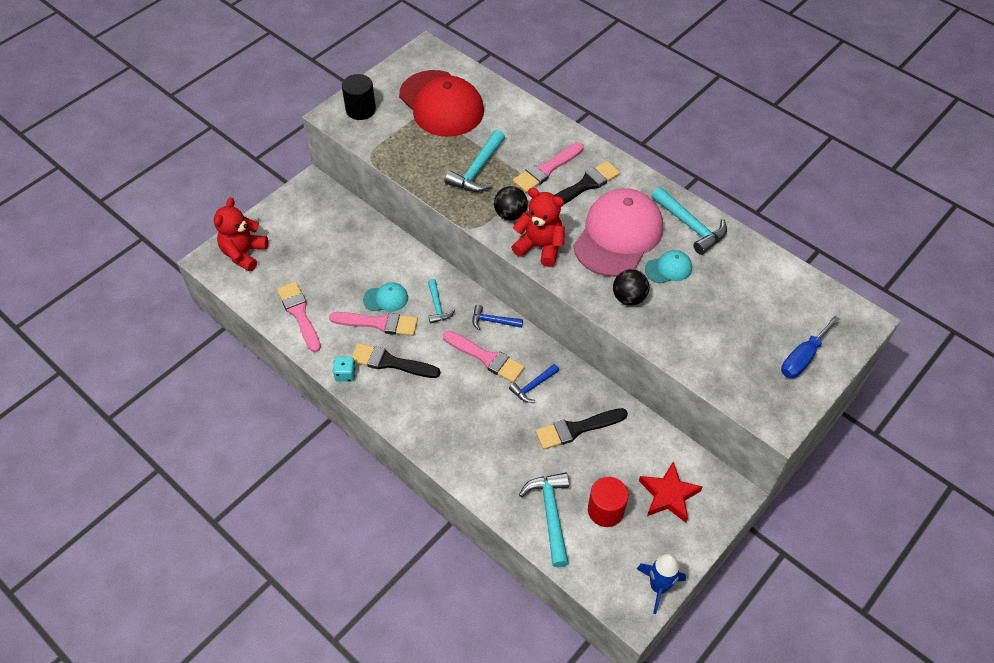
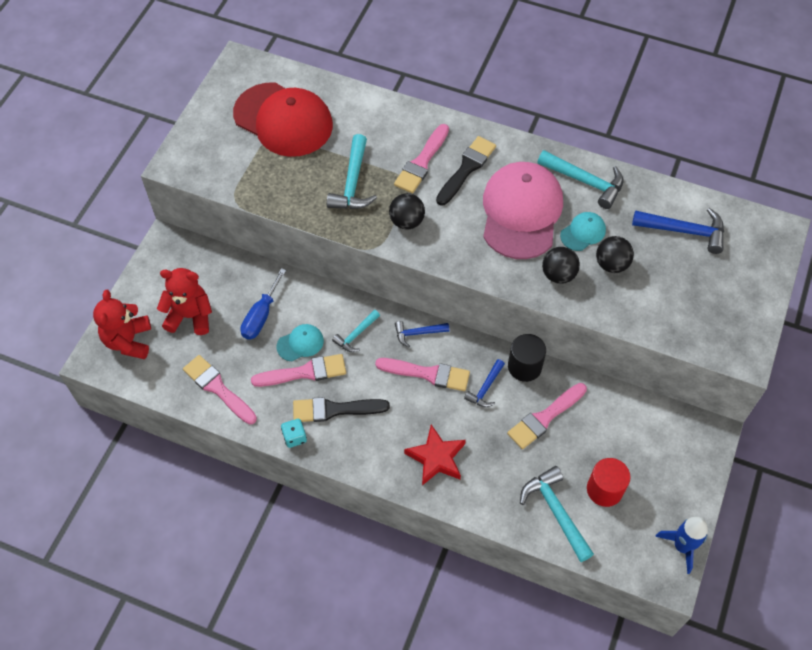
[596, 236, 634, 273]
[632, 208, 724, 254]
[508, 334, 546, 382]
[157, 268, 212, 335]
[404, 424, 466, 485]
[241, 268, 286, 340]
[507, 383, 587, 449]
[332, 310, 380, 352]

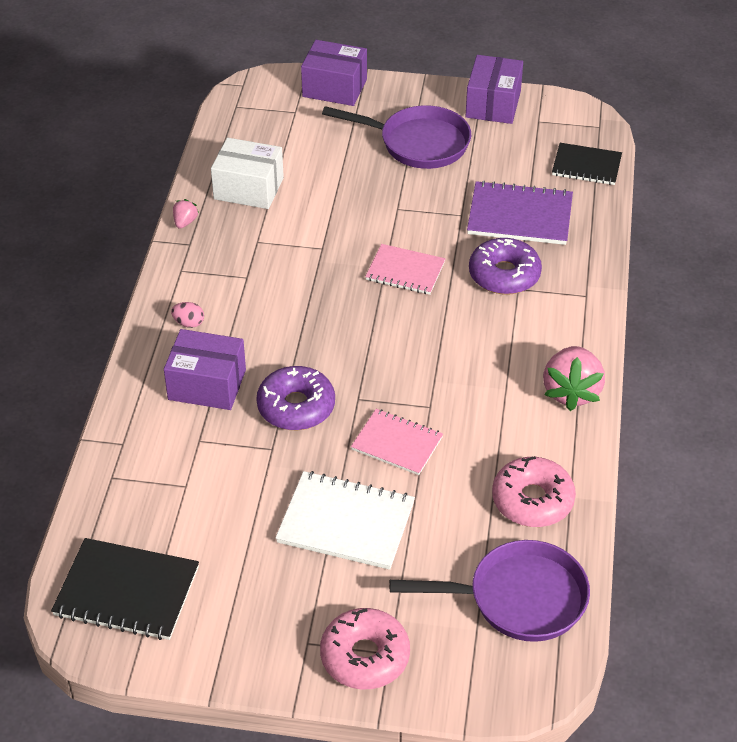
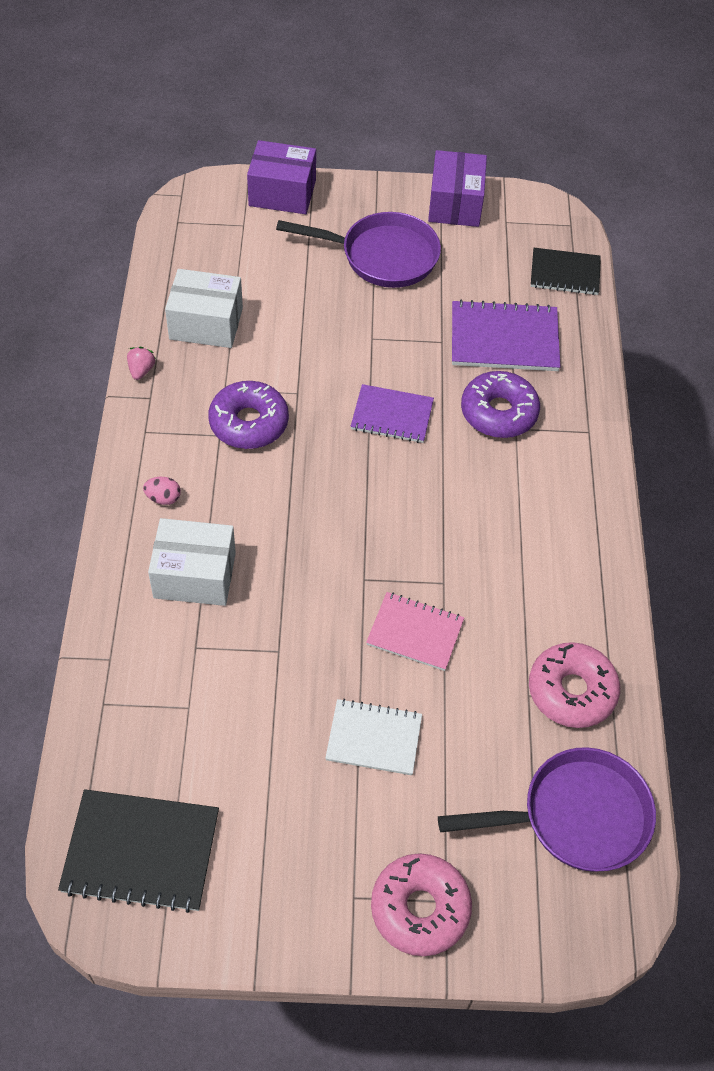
[543, 346, 605, 411] (first image)
[208, 381, 289, 449]
[148, 518, 236, 606]
[351, 384, 434, 443]
[325, 699, 422, 775]

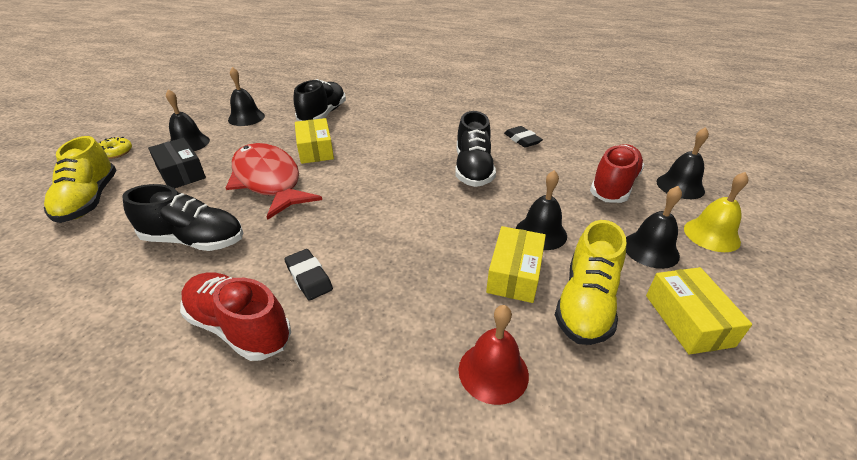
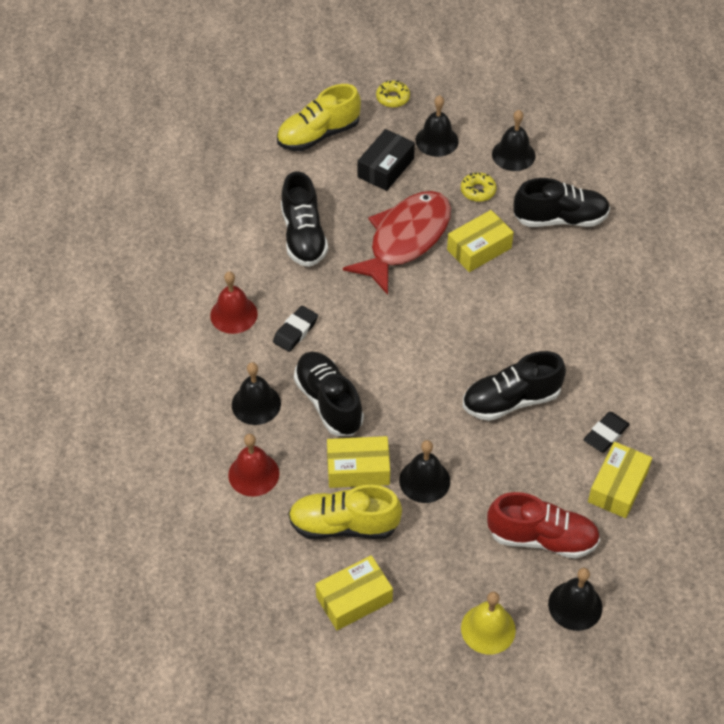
[294, 351, 364, 436]
[461, 172, 496, 202]
[588, 442, 652, 518]
[232, 362, 281, 425]
[210, 271, 258, 334]

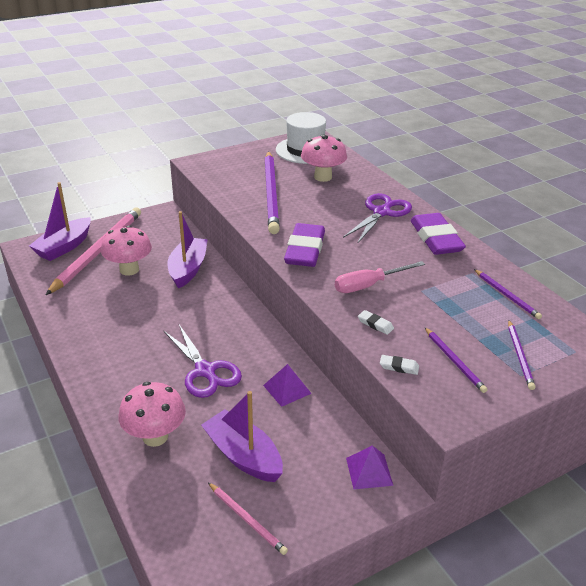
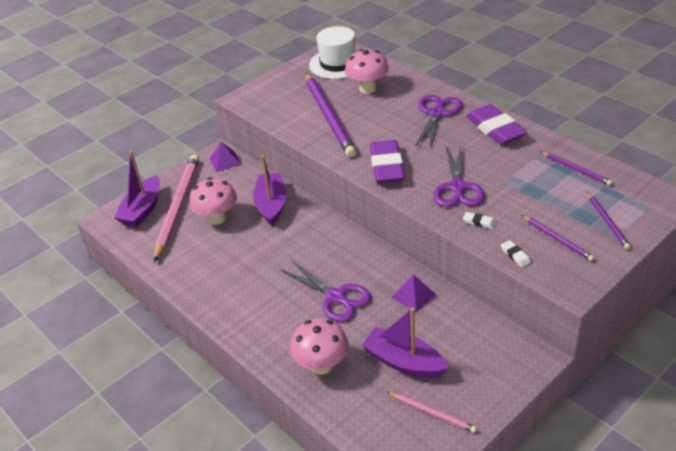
[210, 142, 241, 172]
[433, 146, 485, 207]
[501, 240, 531, 267]

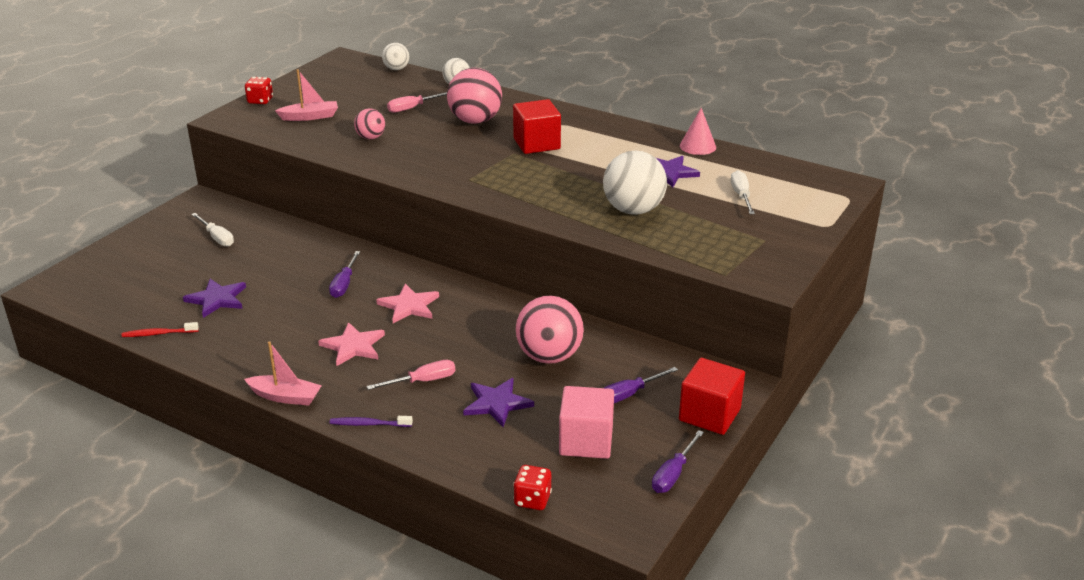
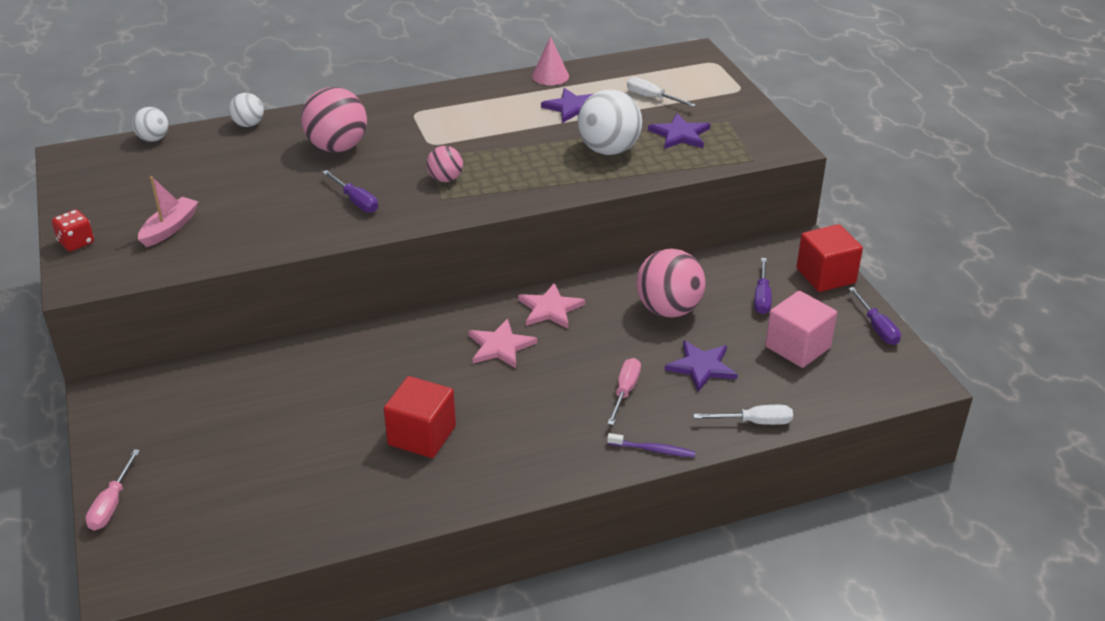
[121, 322, 199, 337] (first image)
[244, 342, 322, 406] (first image)
[513, 465, 552, 510] (first image)
[648, 113, 710, 149]
[693, 405, 793, 425]
[518, 283, 585, 328]
[322, 170, 378, 213]
[427, 146, 463, 182]
[85, 449, 140, 530]
[384, 376, 456, 458]
[607, 433, 695, 457]

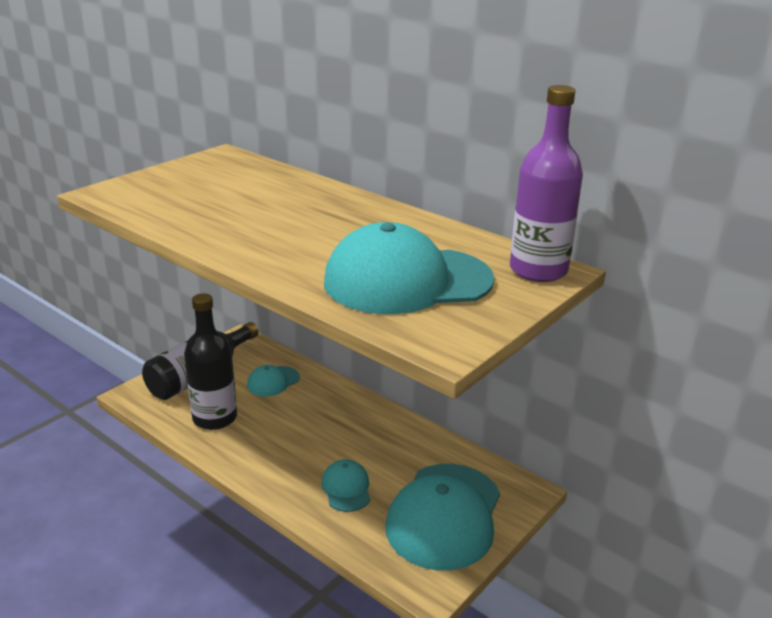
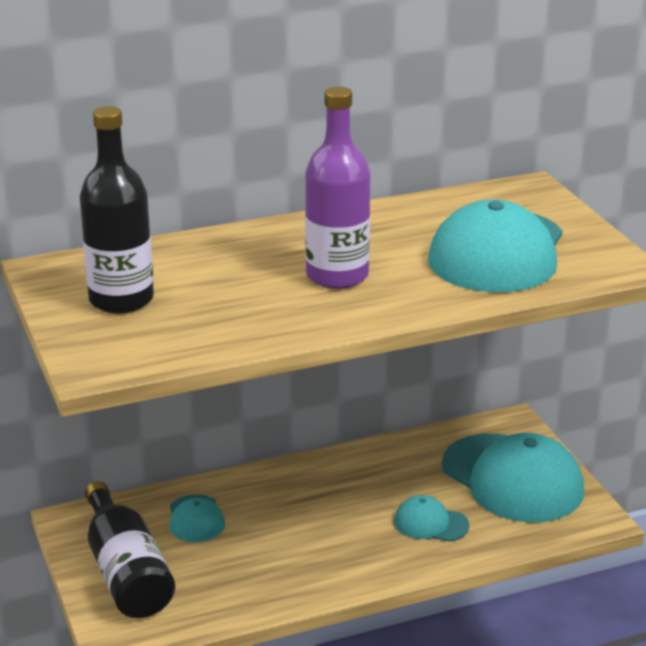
[80, 106, 154, 313]
[305, 87, 371, 289]

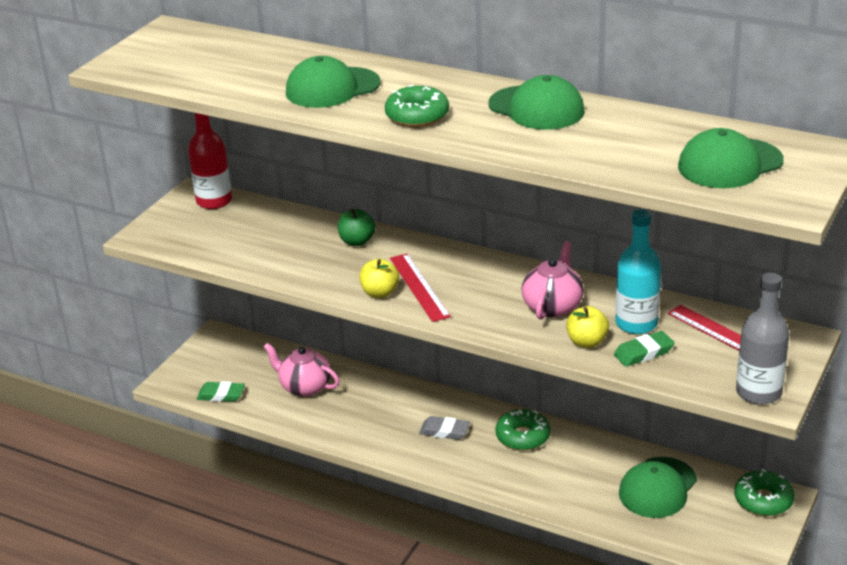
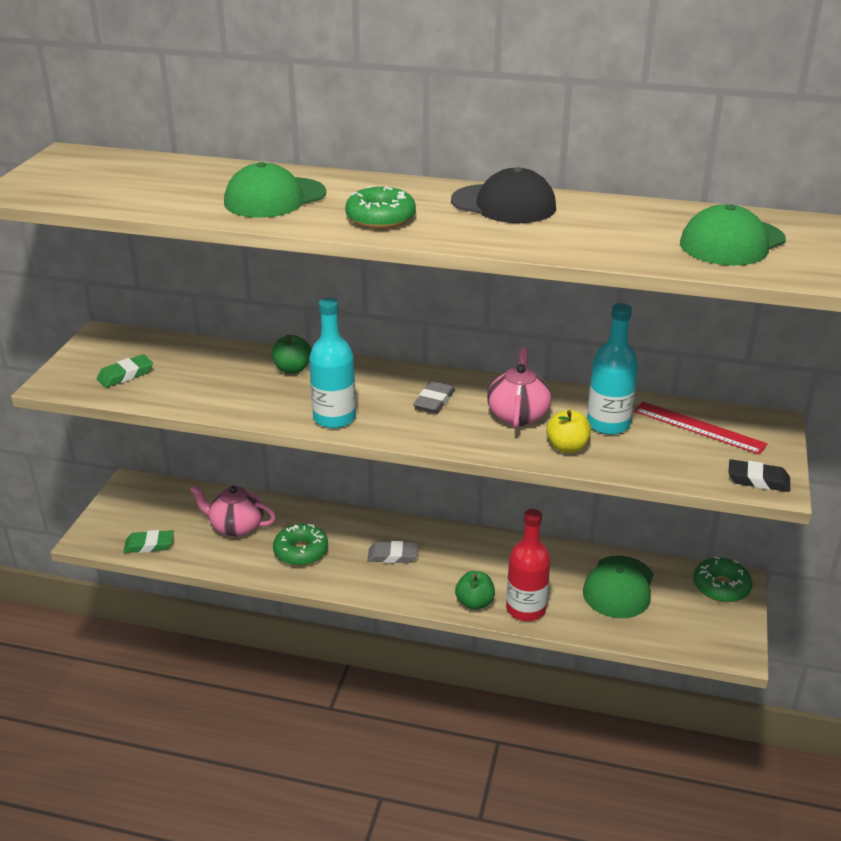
[390, 254, 451, 322] (first image)
[413, 381, 455, 413]
[455, 571, 495, 610]
[506, 509, 551, 621]
[273, 524, 328, 566]
[97, 354, 153, 388]
[309, 298, 356, 428]
[728, 459, 790, 492]
[451, 167, 556, 223]

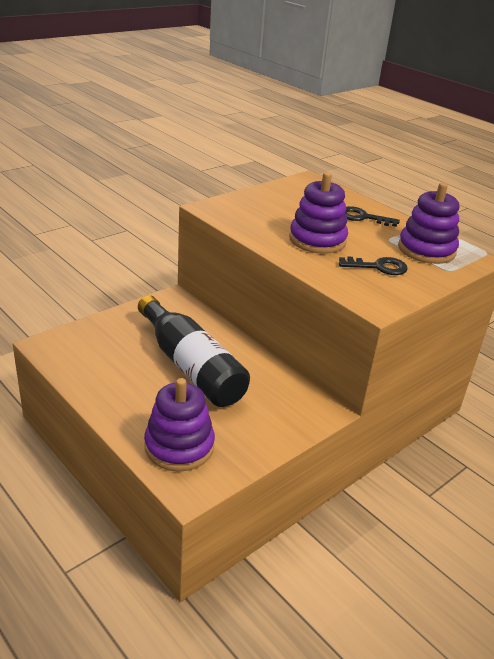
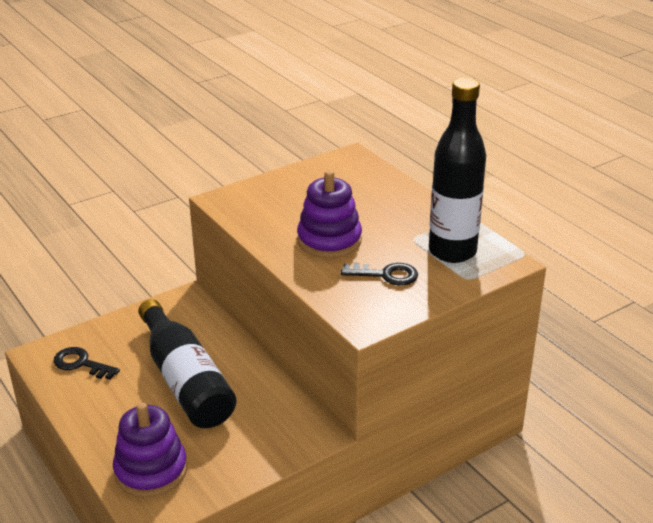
[53, 347, 120, 379]
[429, 78, 486, 263]

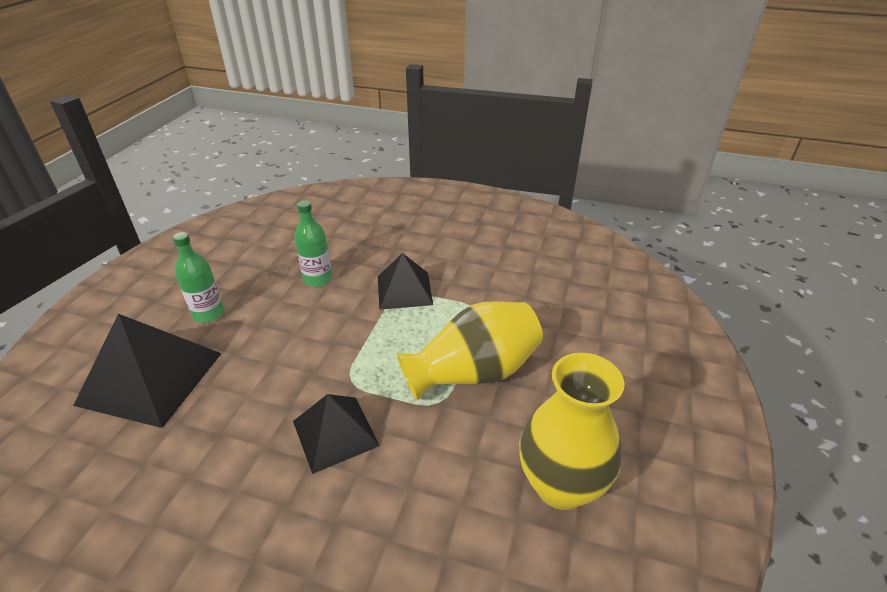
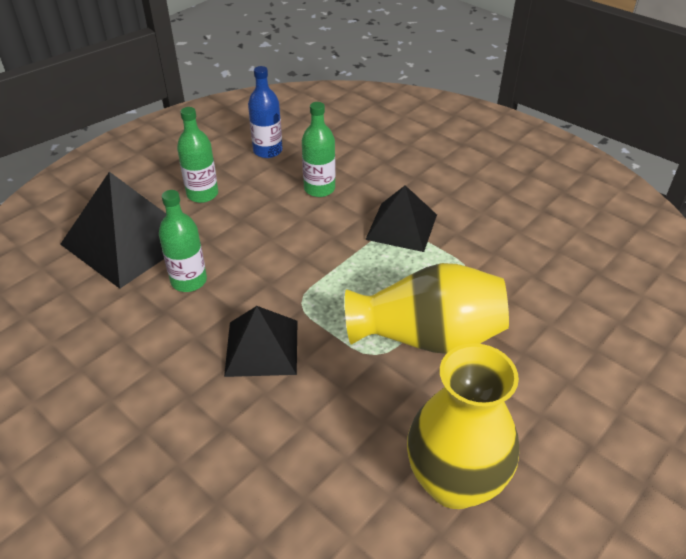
[159, 190, 207, 292]
[248, 66, 283, 158]

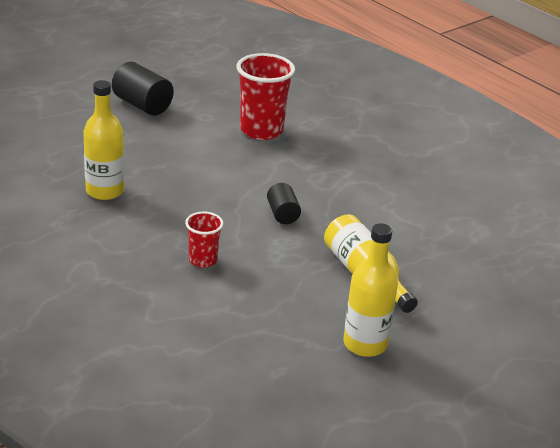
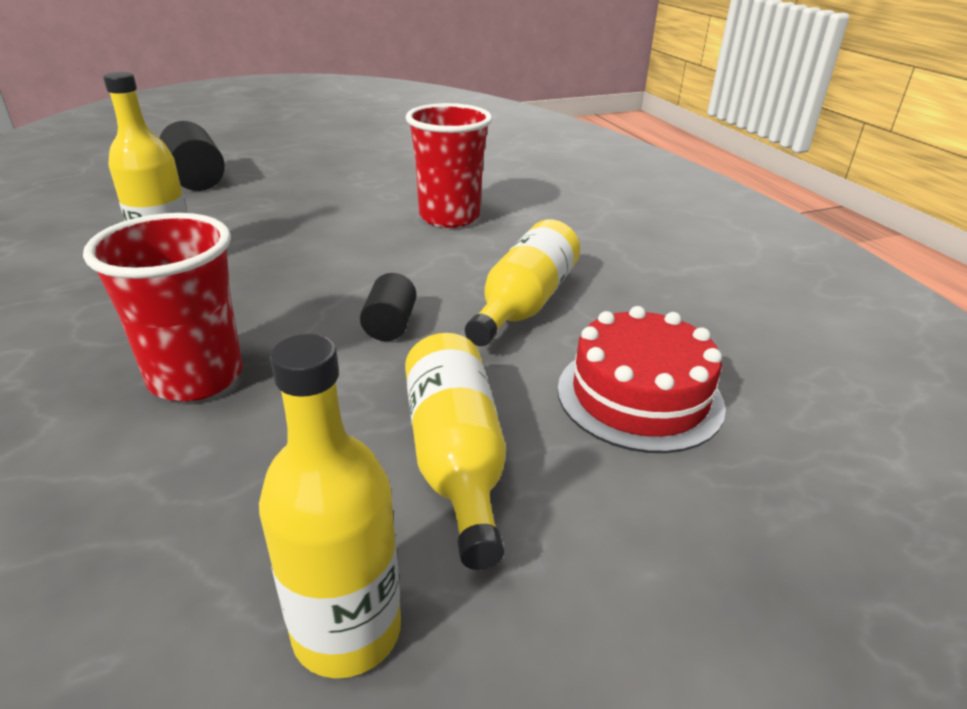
[465, 219, 580, 346]
[557, 306, 726, 453]
[160, 121, 225, 191]
[83, 213, 243, 402]

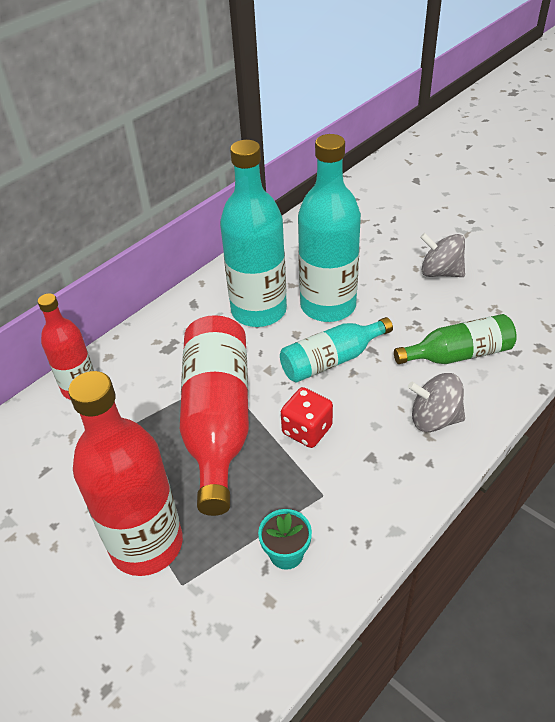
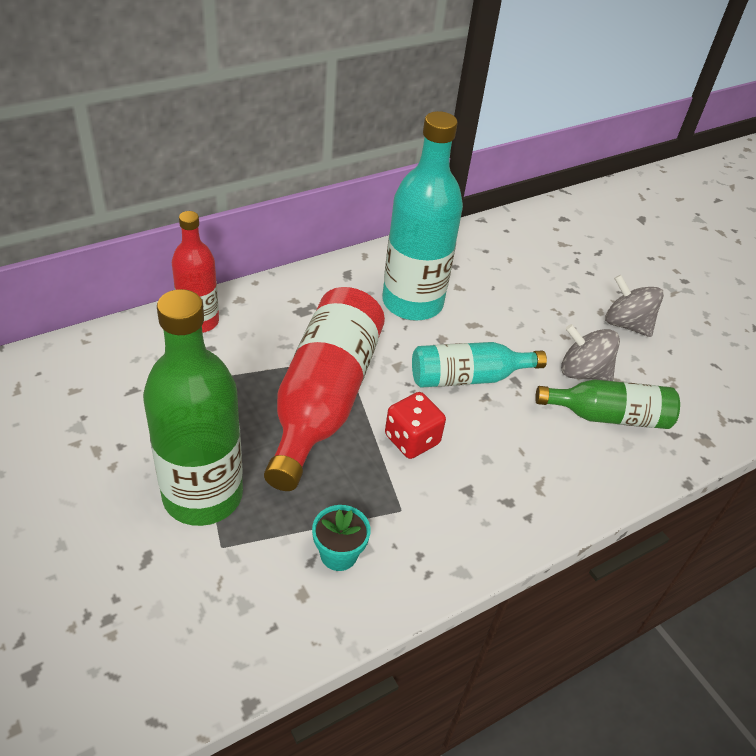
[298, 134, 361, 322] (first image)
[561, 324, 620, 381]
[143, 289, 243, 526]

